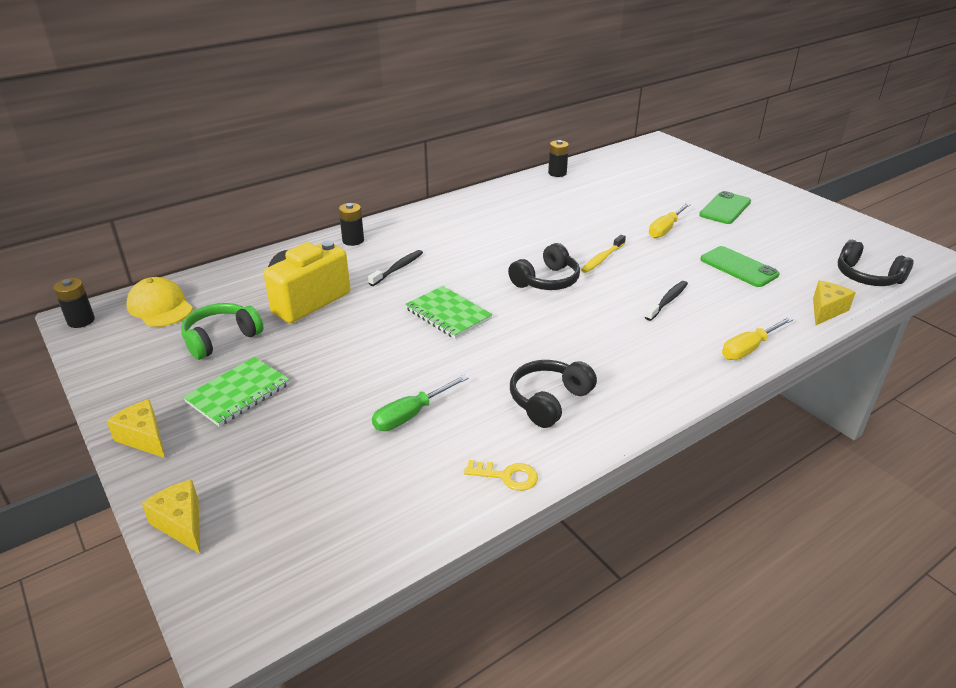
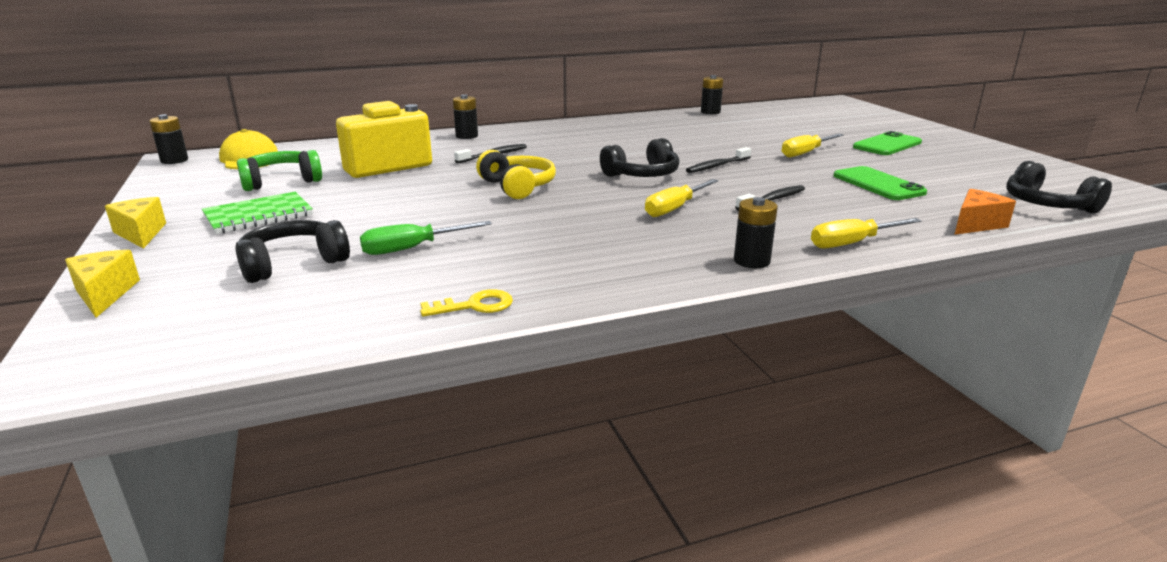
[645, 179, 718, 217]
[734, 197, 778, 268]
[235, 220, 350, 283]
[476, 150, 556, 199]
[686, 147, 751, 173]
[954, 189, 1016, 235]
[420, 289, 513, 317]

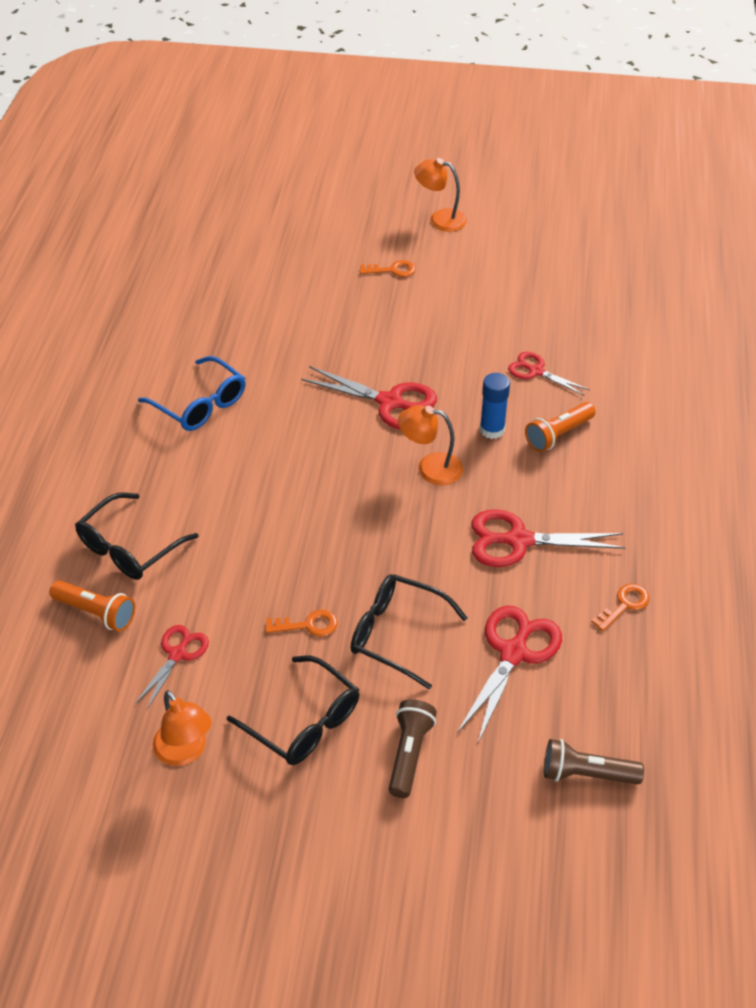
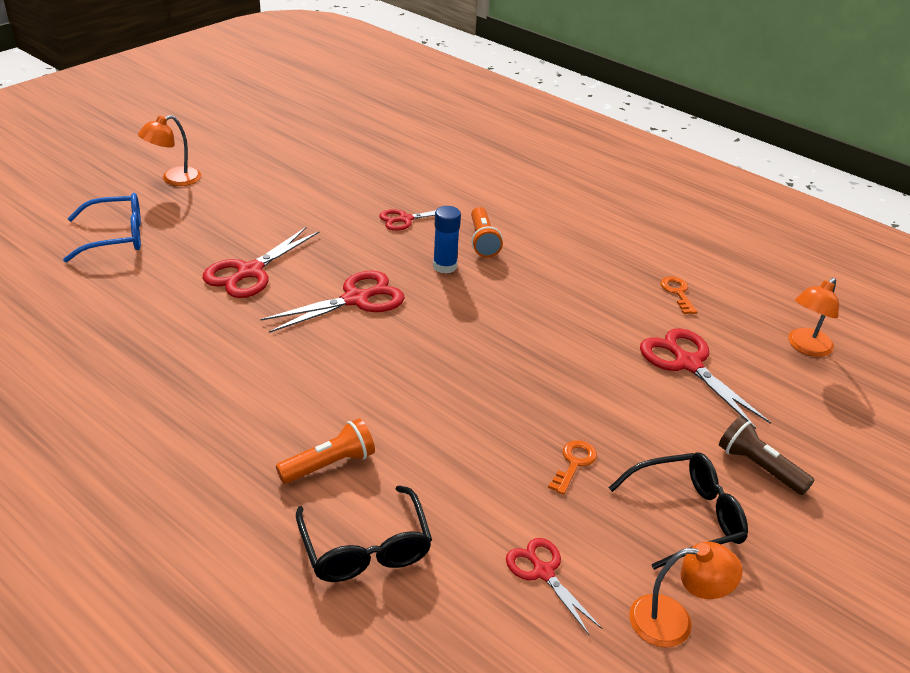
[351, 574, 467, 689] (first image)
[360, 260, 416, 277] (first image)
[544, 739, 644, 784] (first image)
[276, 418, 375, 484]
[63, 193, 141, 262]
[788, 278, 839, 357]
[203, 227, 320, 298]

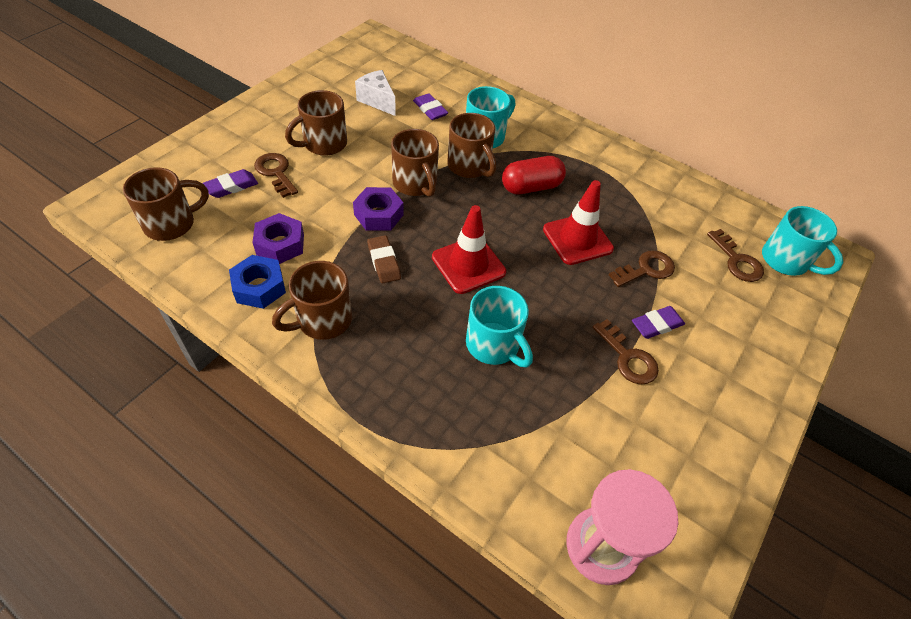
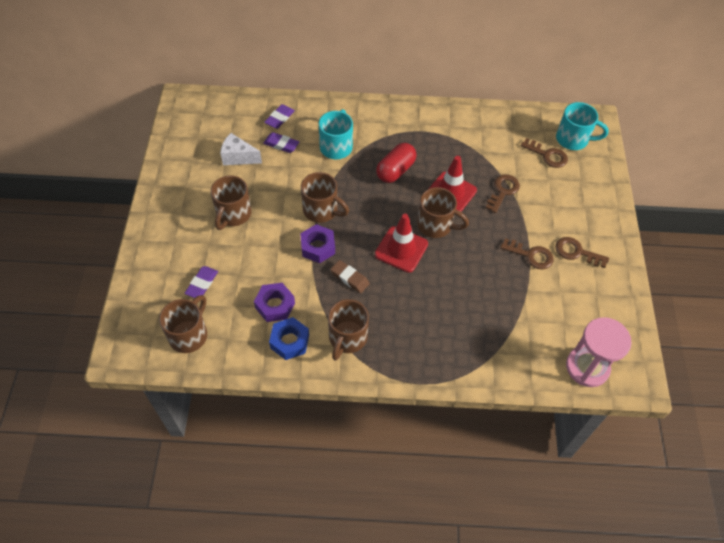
[466, 286, 533, 368] (first image)
[556, 237, 609, 268]
[417, 187, 469, 238]
[264, 104, 295, 129]

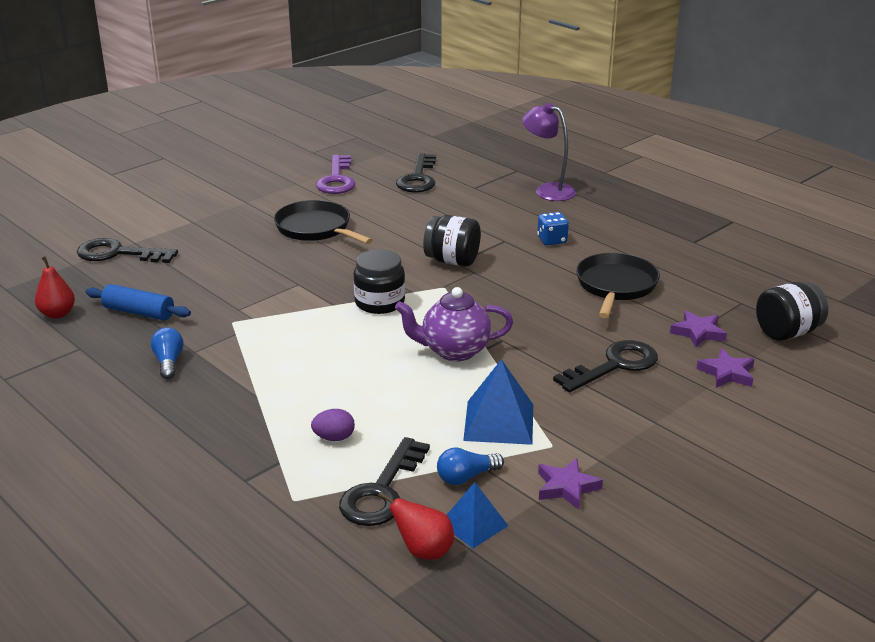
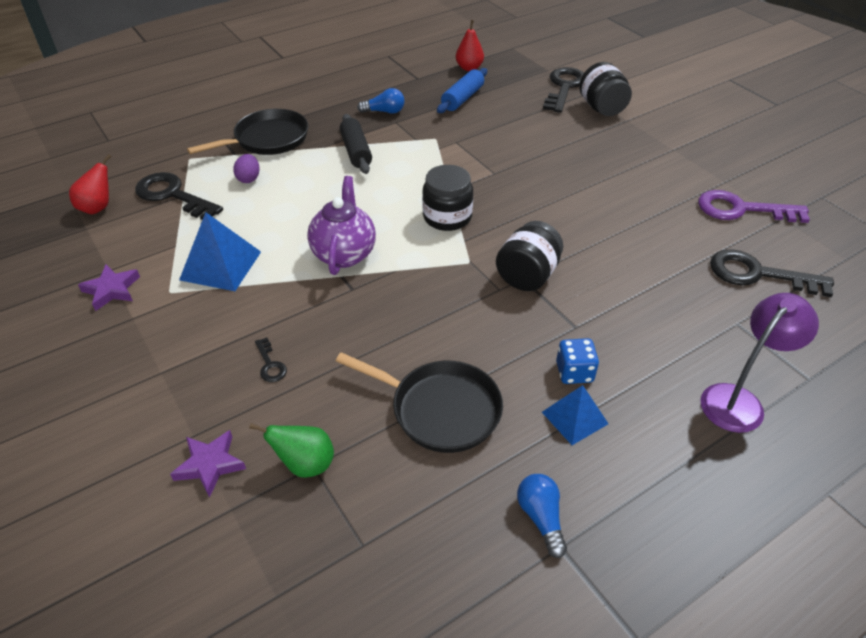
[340, 114, 372, 174]
[187, 109, 308, 155]
[517, 474, 567, 558]
[542, 385, 608, 445]
[579, 62, 632, 116]
[249, 423, 334, 478]
[255, 337, 287, 382]

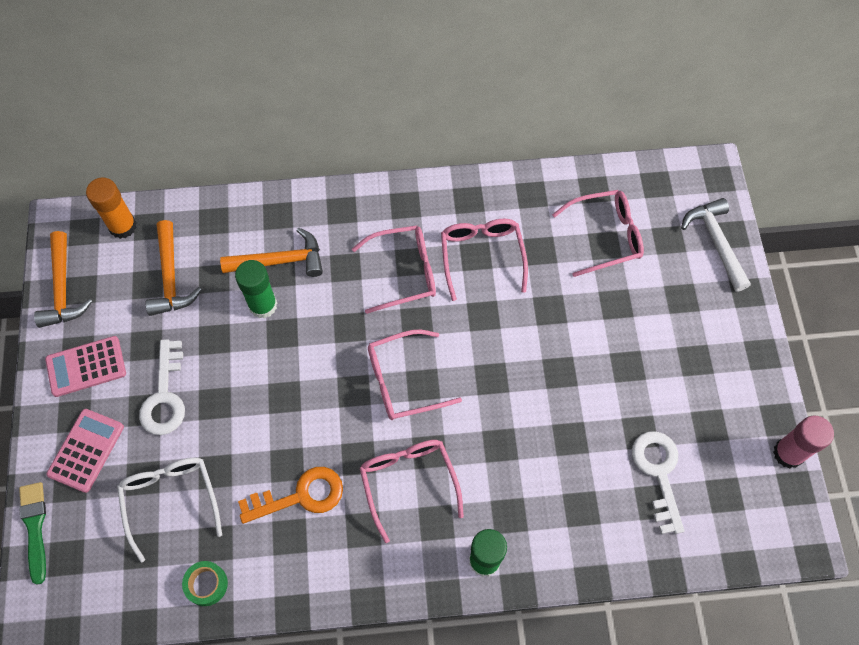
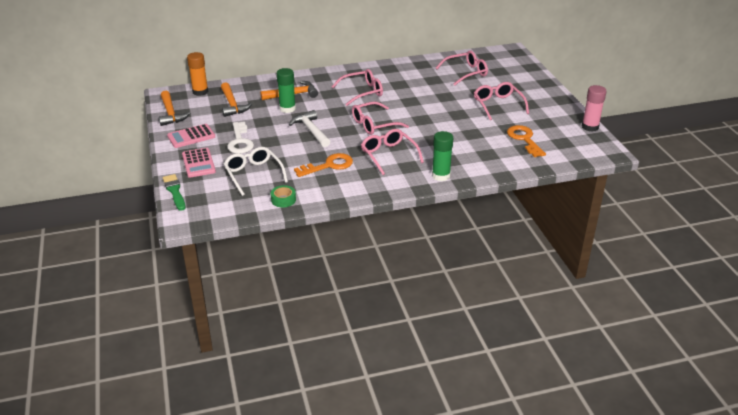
[474, 82, 529, 120]
[289, 110, 331, 147]
[507, 125, 546, 157]
[182, 148, 216, 178]

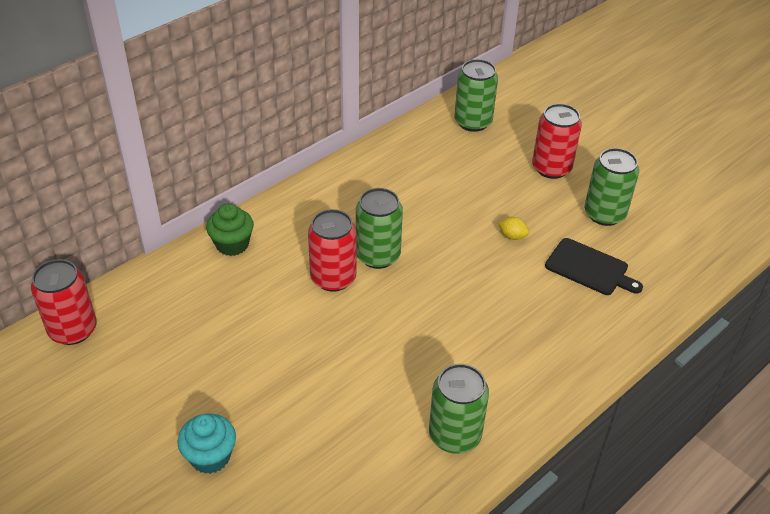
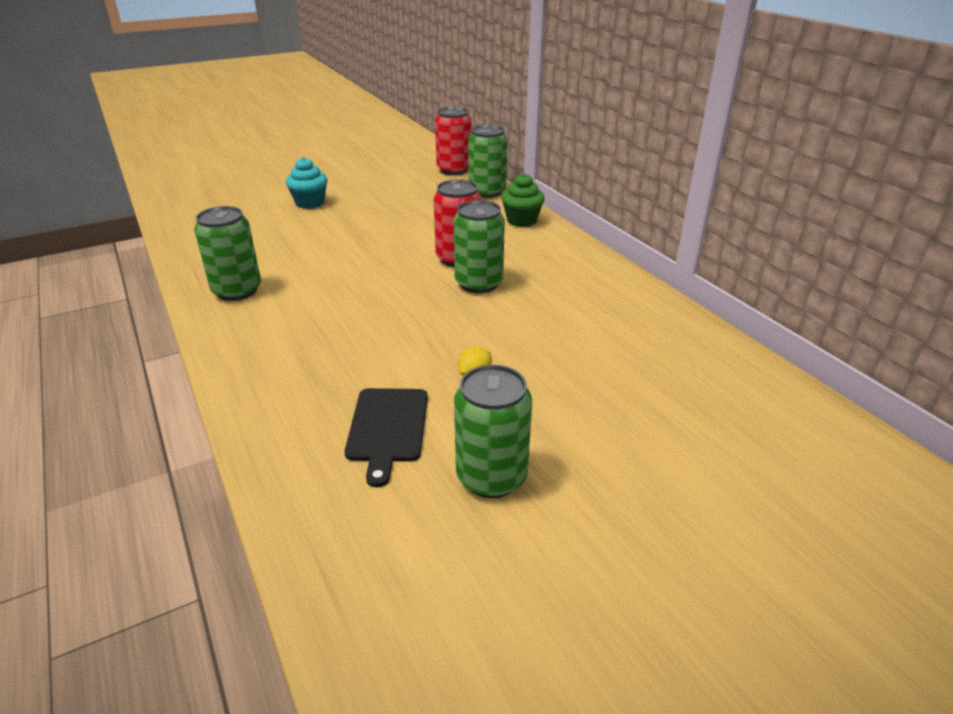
[532, 104, 582, 179] (first image)
[468, 125, 508, 198]
[345, 388, 428, 487]

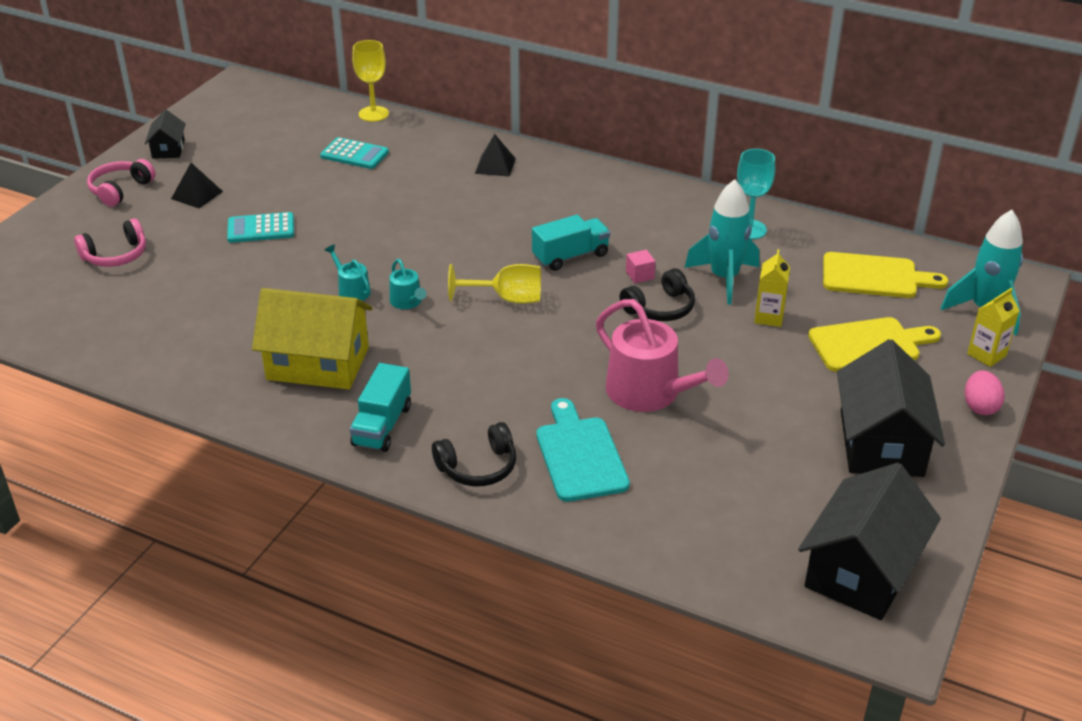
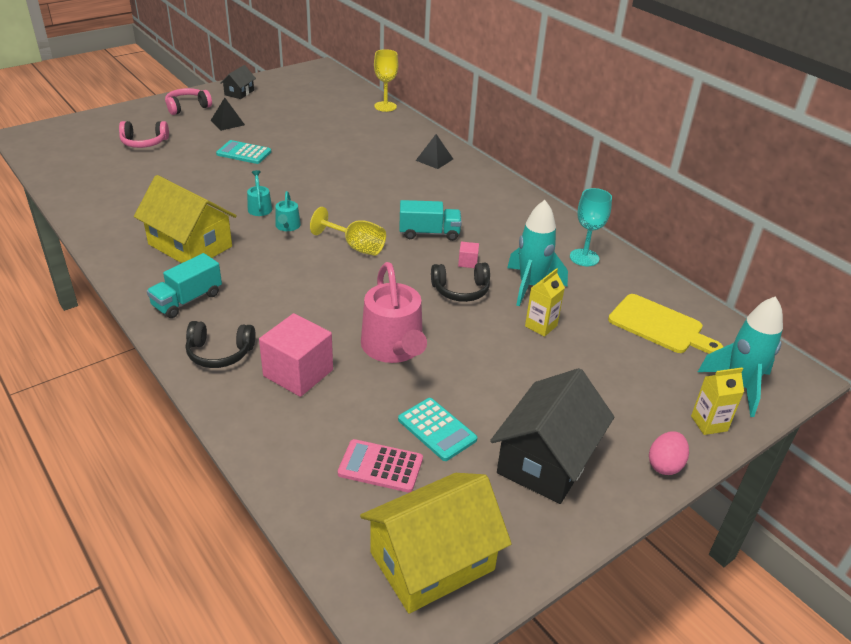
[808, 317, 941, 372] (first image)
[338, 439, 423, 493]
[398, 398, 477, 461]
[259, 313, 333, 397]
[360, 473, 512, 613]

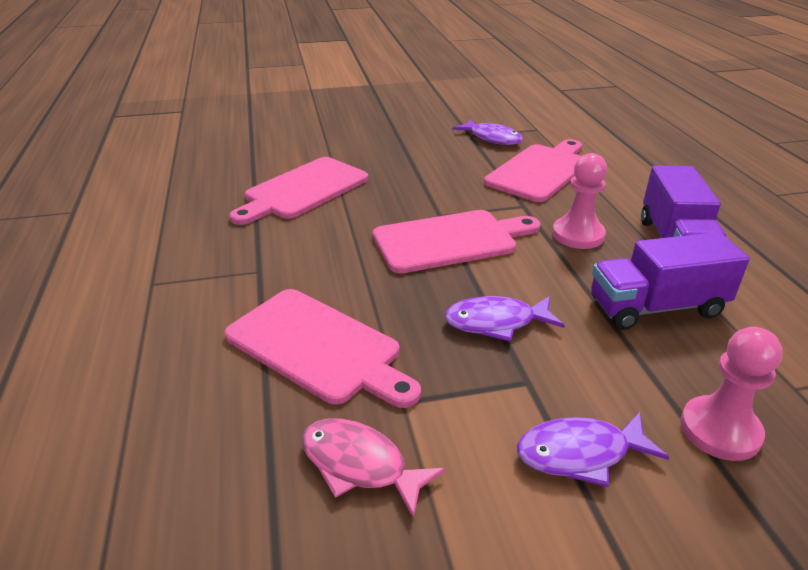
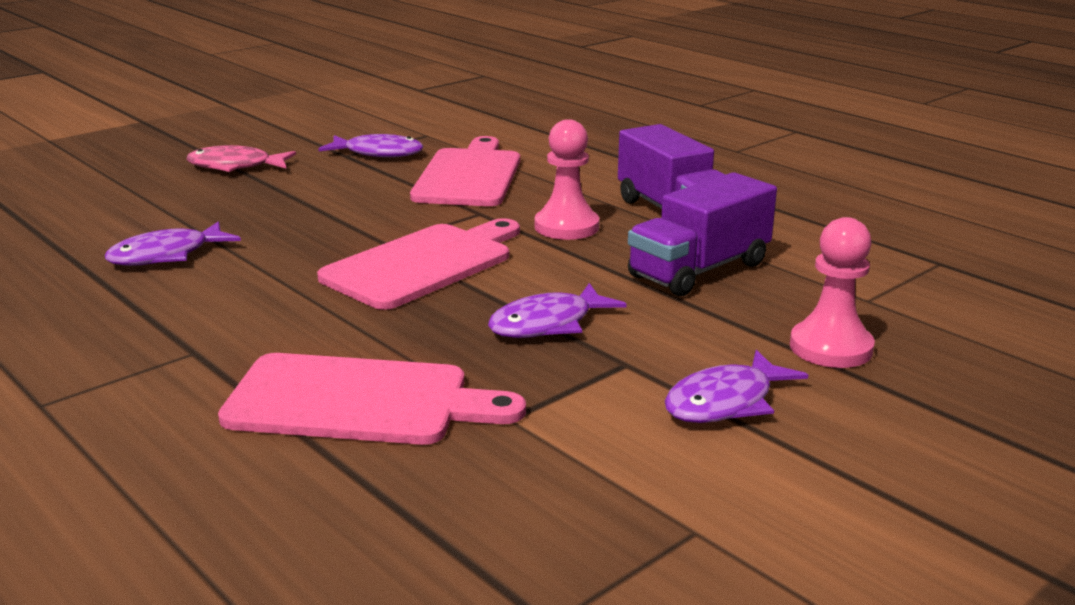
[187, 145, 296, 172]
[105, 221, 241, 266]

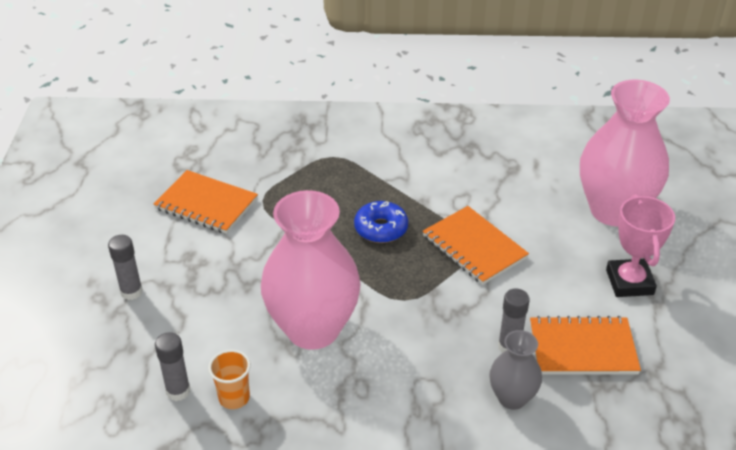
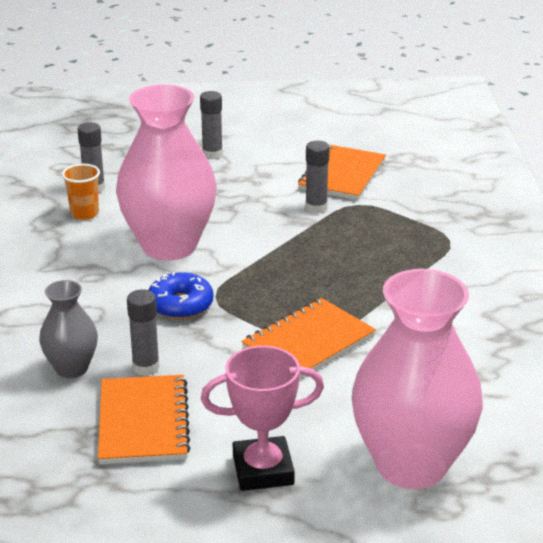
[305, 141, 330, 214]
[149, 272, 214, 319]

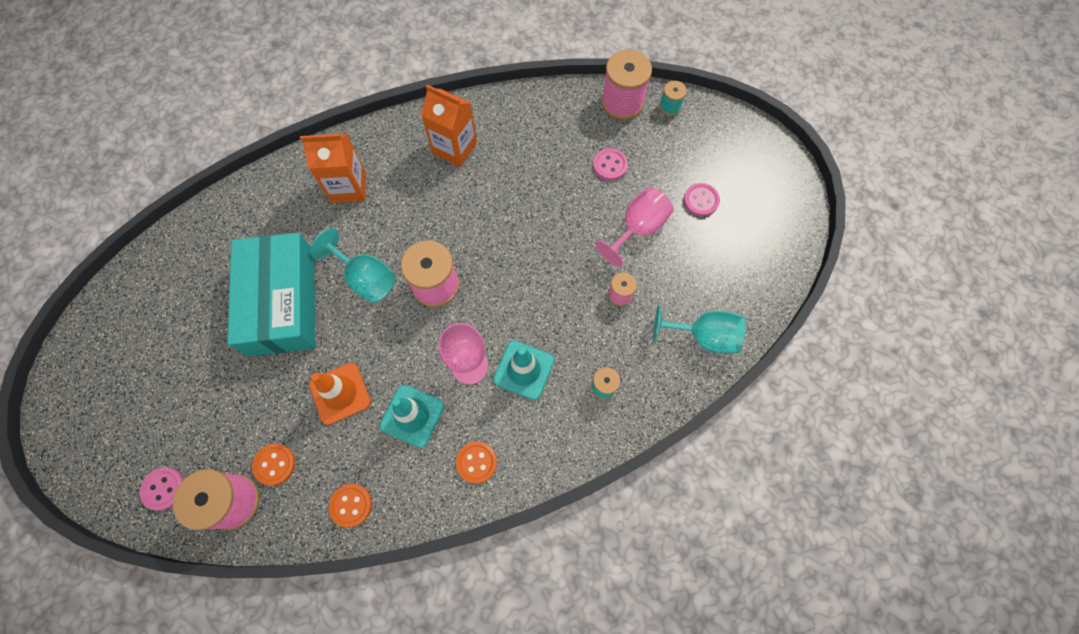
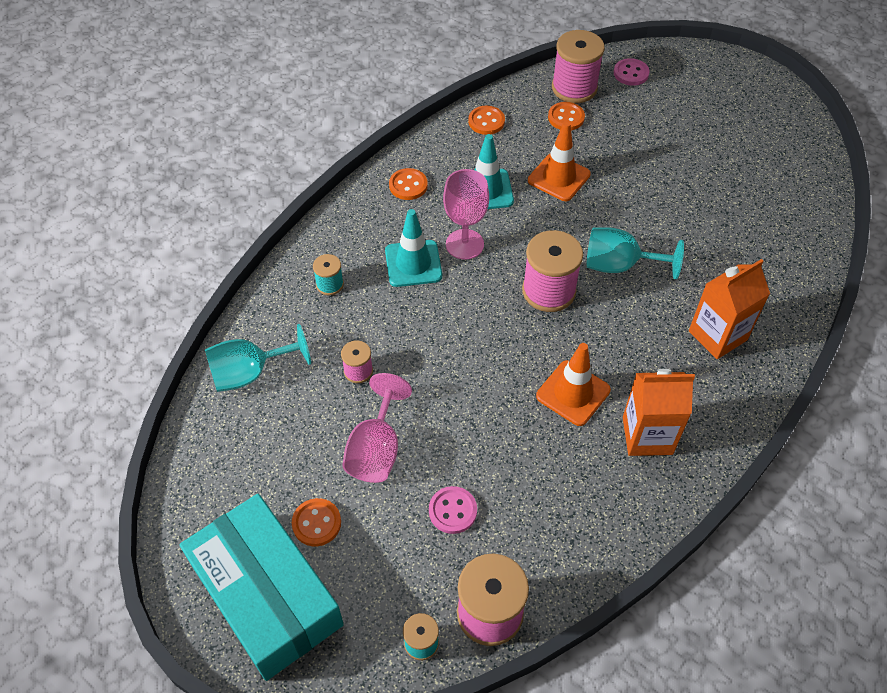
[536, 343, 611, 426]
[180, 494, 344, 681]
[292, 498, 341, 546]

